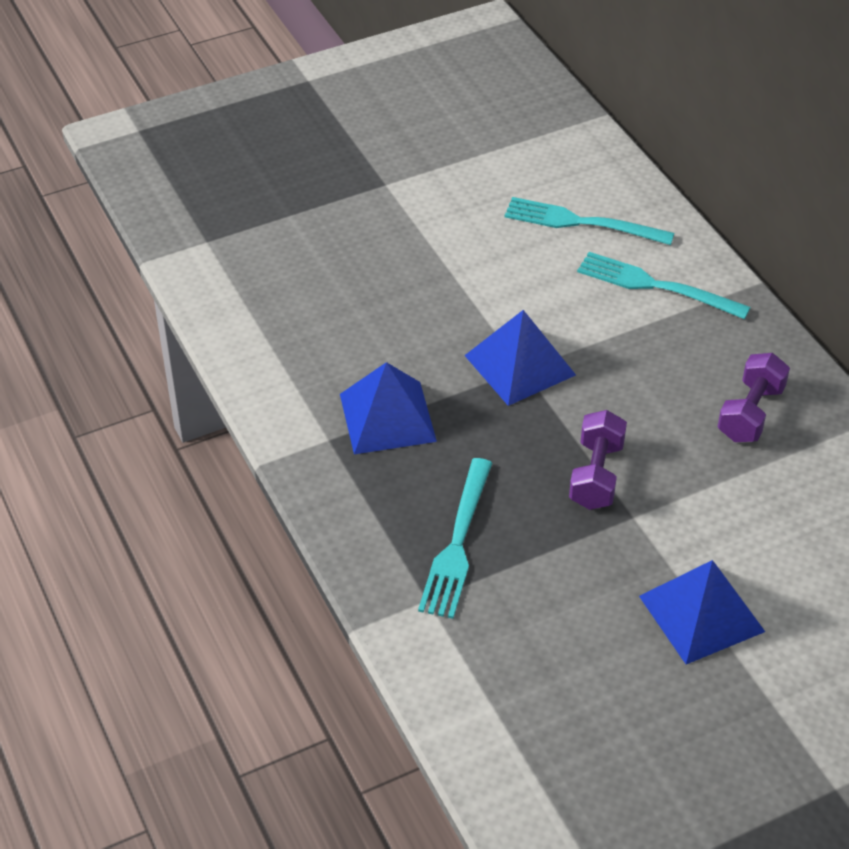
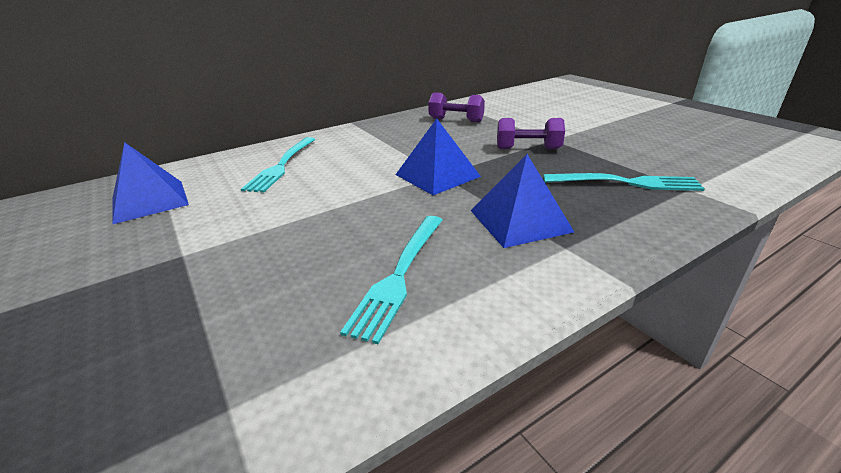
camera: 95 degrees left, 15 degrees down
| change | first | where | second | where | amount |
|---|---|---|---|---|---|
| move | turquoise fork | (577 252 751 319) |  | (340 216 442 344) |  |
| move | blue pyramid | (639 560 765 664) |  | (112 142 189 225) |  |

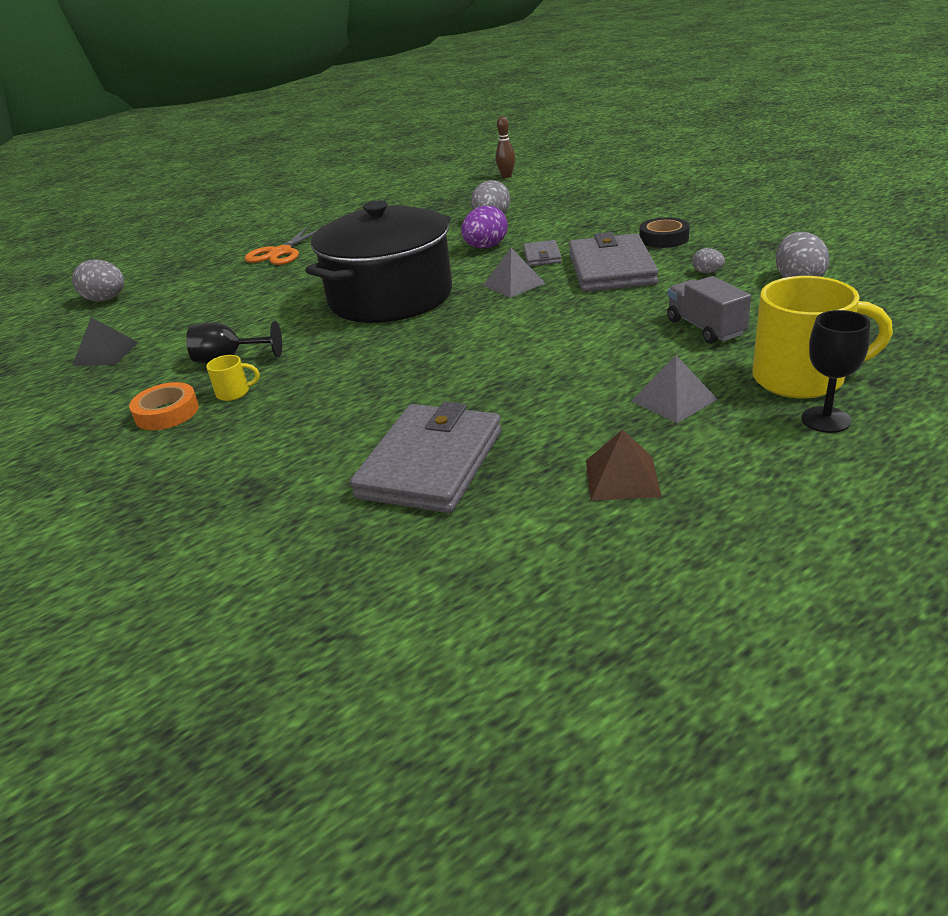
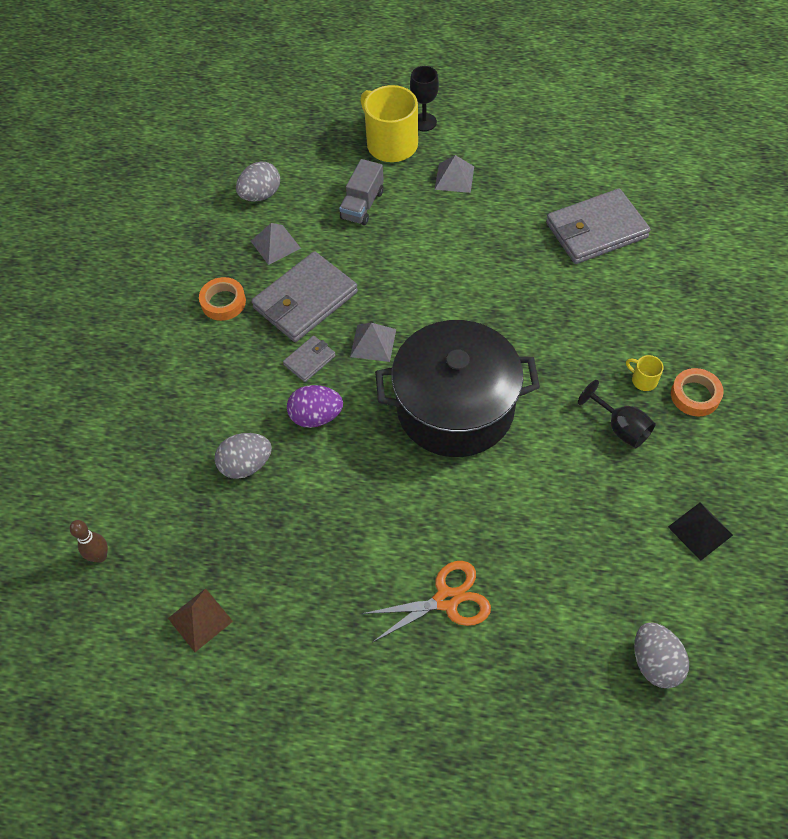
camera: 135 degrees left, 25 degrees up
| change | first | where | second | where | amount |
|---|---|---|---|---|---|
| recolor | black tape | (640 217 690 248) | orange tape | (199 277 246 321) |  |
| replace | grey egg | (692 248 725 273) | grey pyramid | (251 223 301 265) |  |
| move | brown pyramid | (586 429 662 501) |  | (168 588 233 652) |  |

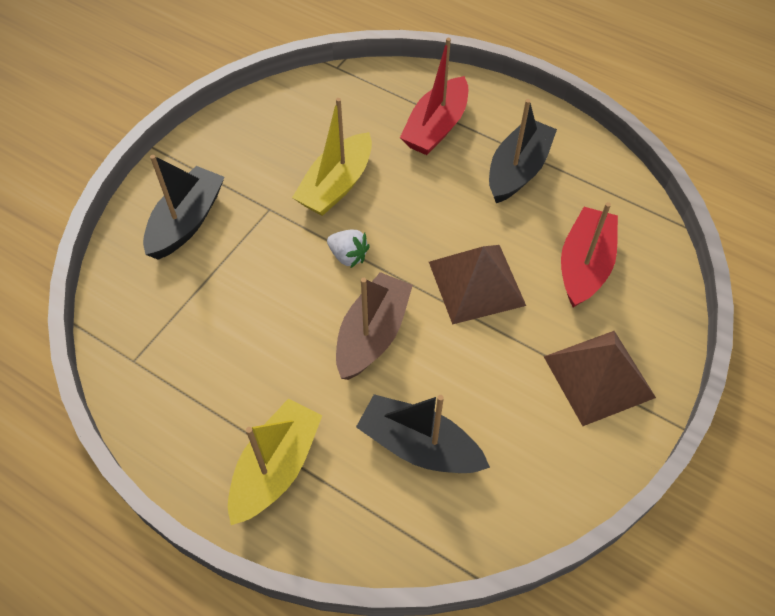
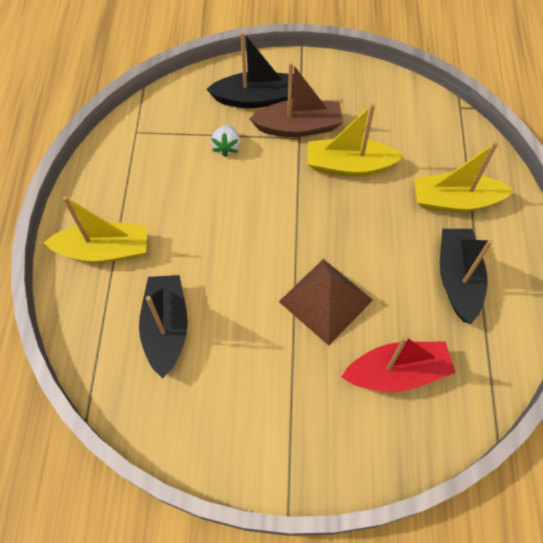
camera: 60 degrees right, 5 degrees up
| change | first | where | second | where | amount |
|---|---|---|---|---|---|
| recolor | red boat | (400 38 468 155) | yellow boat | (414 141 514 212) |  |
| rotate | black boat | (489 99 557 203) |  | (440 229 493 324) | 90 degrees counterclockwise |
| move | white strawberry | (327 230 370 268) |  | (211 125 241 157) |  |
| move | brown boat | (336 272 413 380) |  | (249 62 343 137) |  |
| delete | brown pyramid | (544 331 656 426) |  |  |  |

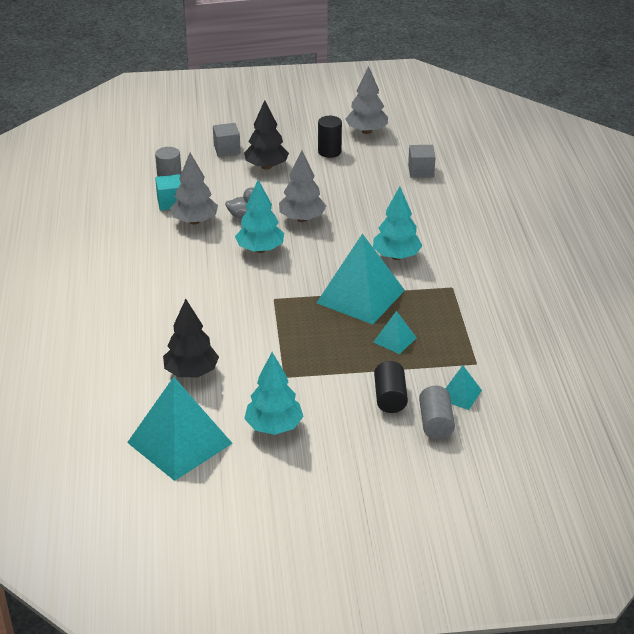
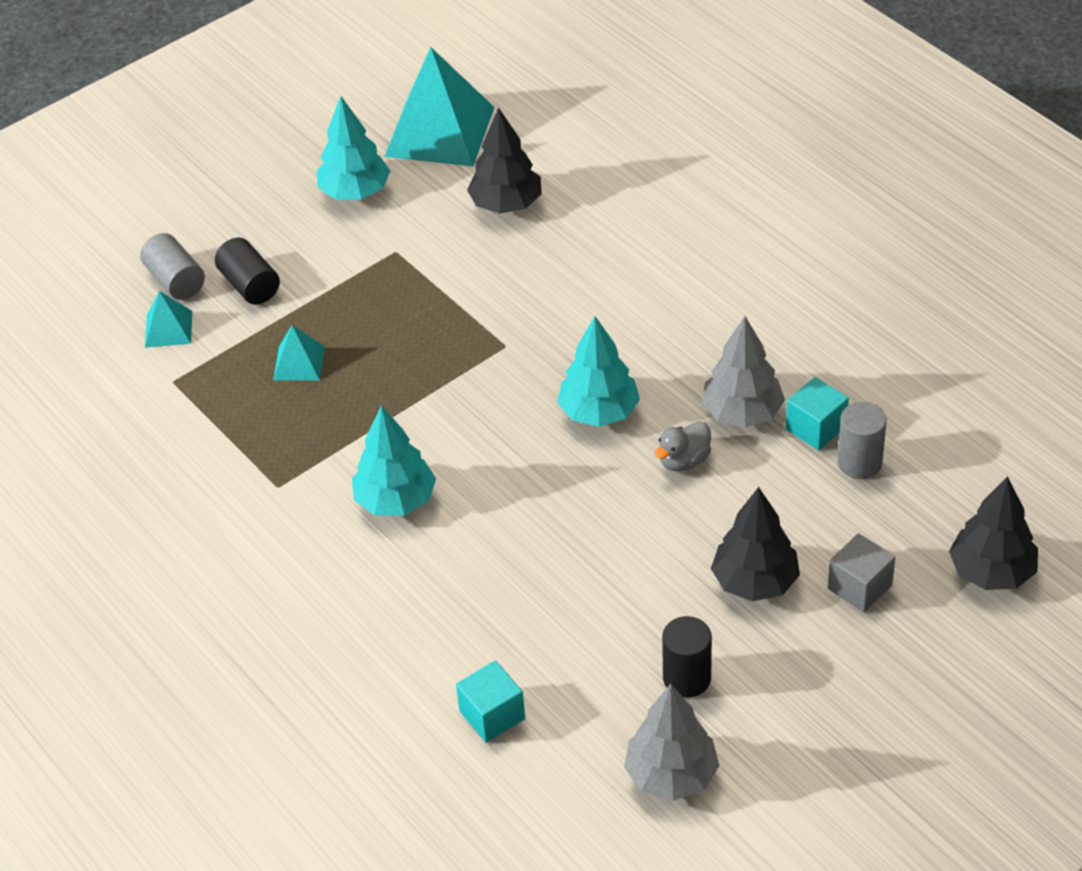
camera: 150 degrees right, 10 degrees up
| change | first | where | second | where | amount |
|---|---|---|---|---|---|
| recolor | grey cube | (408 145 436 178) | turquoise cube | (456 660 525 743) |  |
| delete | grey tree | (279 150 326 222) |  |  |  |
| delete | turquoise pyramid | (316 233 405 324) |  |  |  |
| insert |  |  | black tree | (949 476 1038 590) |  |

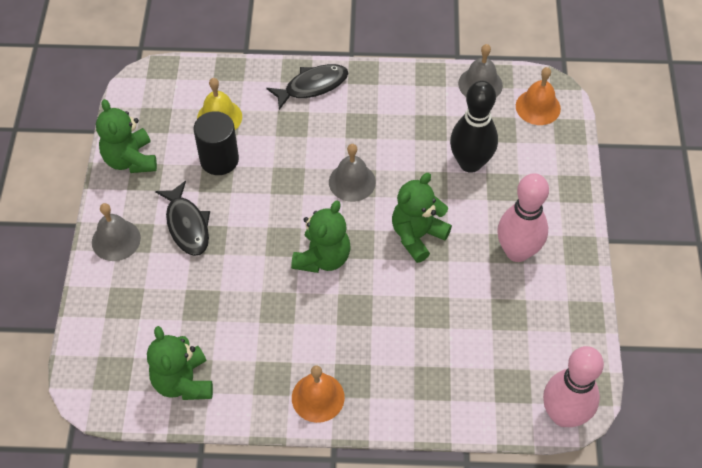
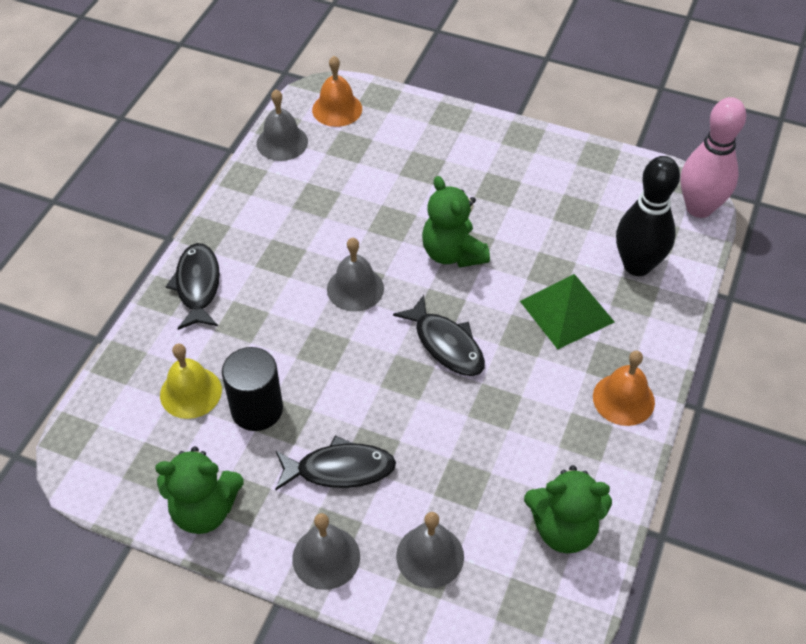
camera: 70 degrees left, 5 degrees down
| change | first | where | second | where | amount |
|---|---|---|---|---|---|
| move | black bowling pin | (450 81 498 173) |  | (616 156 680 276) |  |
| delete | pink bowling pin | (497 173 549 262) |  |  |  |
| replace | green teddy bear | (291 200 350 273) | black fish | (393 295 485 376) |  |
| insert |  |  | green pyramid | (520 274 615 349) |  |
| insert |  |  | grey bell | (396 512 464 588) |  |

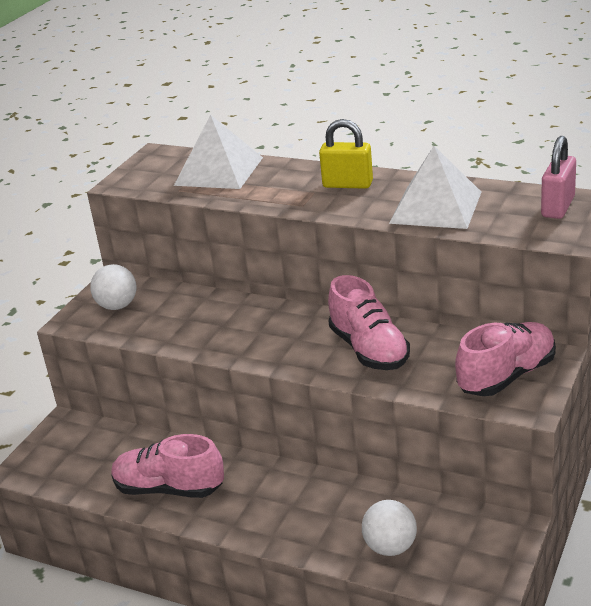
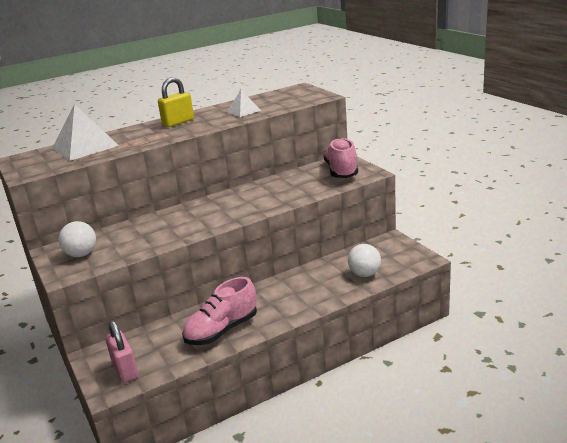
camera: 55 degrees left, 5 degrees down
| change | first | where | second | where | amount |
|---|---|---|---|---|---|
| move | pink padlock | (541 136 576 219) |  | (105 320 138 383) |  |
| resize | white pyramid | (389 146 481 229) |  | (227 90 261 117) | x0.54 |
| delete | pink shoe | (328 275 410 370) |  |  |  |

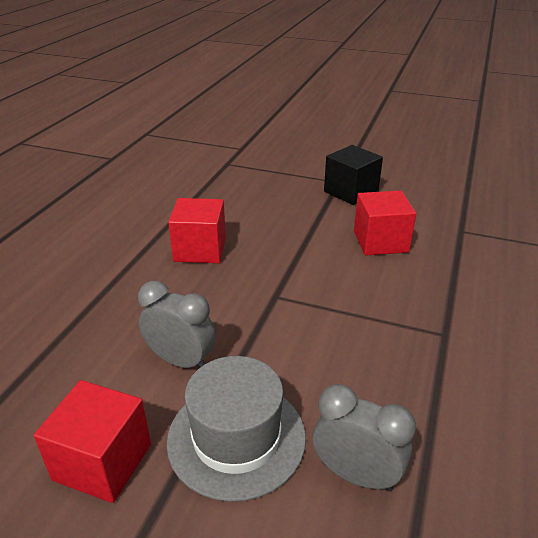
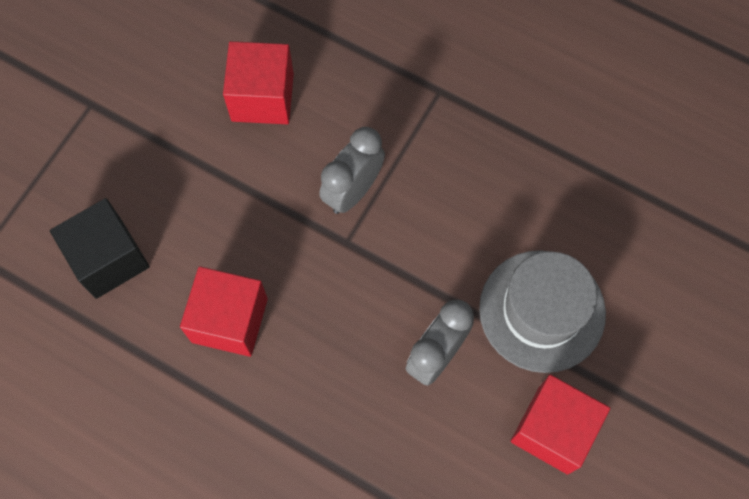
camera: 80 degrees left, 35 degrees up
| change | first | where | second | where | amount |
|---|---|---|---|---|---|
| move | black cube | (324 145 383 205) |  | (50 198 150 299) |  |
| move | grey clock | (313 384 416 491) |  | (319 127 385 214) |  |

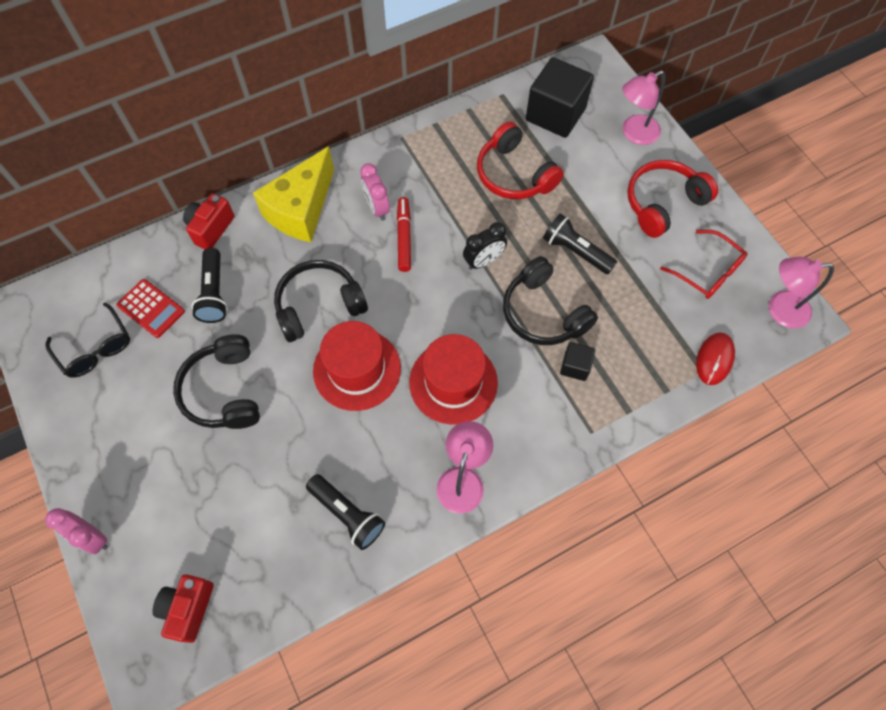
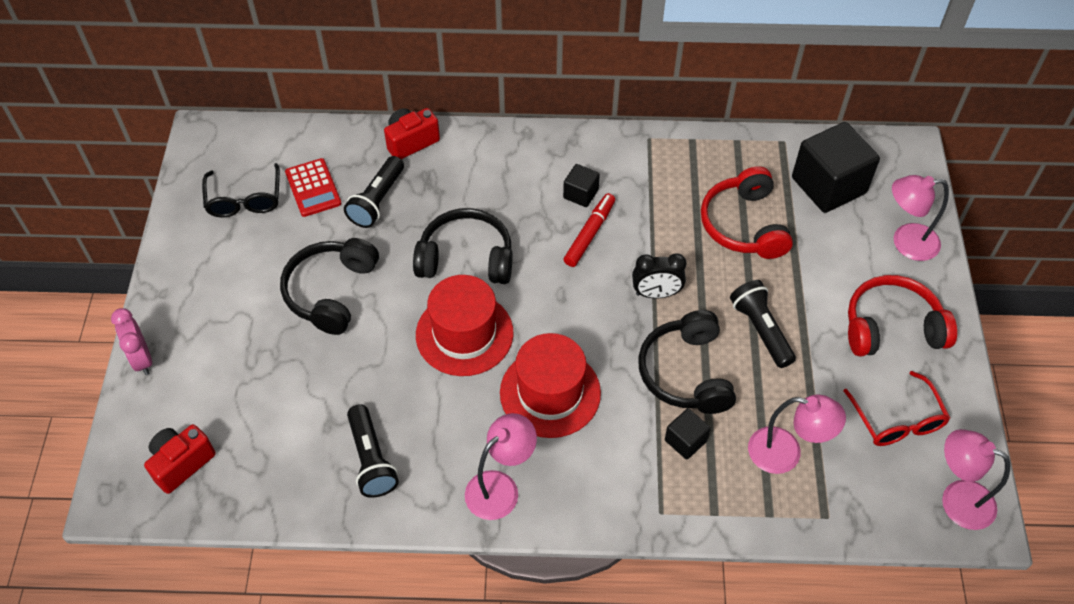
camera: 30 degrees right, 10 degrees down
| change | first | where | second | where | amount |
|---|---|---|---|---|---|
| delete | yellow cheese | (253 146 334 242) |  |  |  |
| replace | pink clock | (360 163 390 221) | black cube | (563 164 600 207) |  |
| delete | red mouse | (696 332 735 385) |  |  |  |
| insert |  |  | pink lamp | (748 394 846 474) |  |

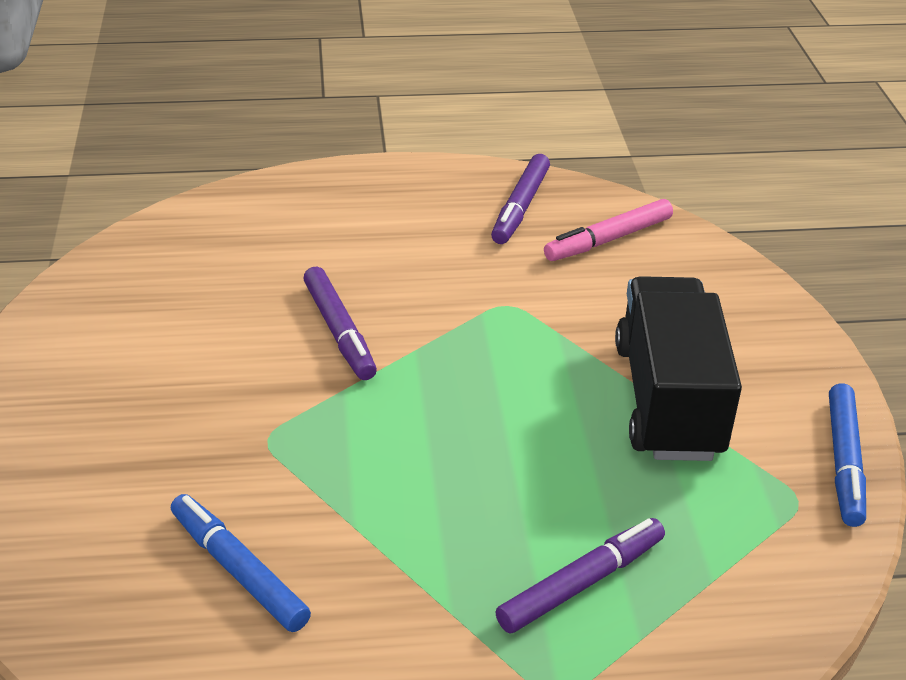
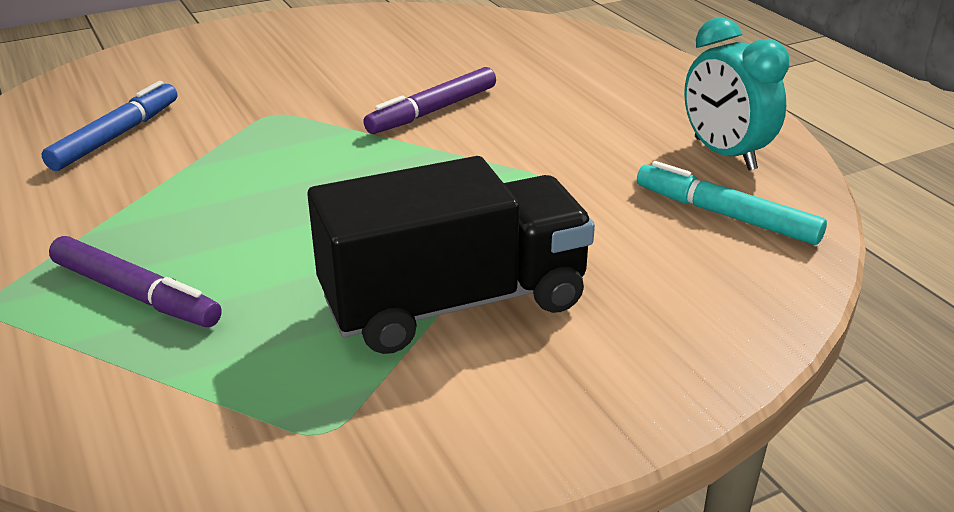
camera: 70 degrees right, 5 degrees down
| change | first | where | second | where | amount |
|---|---|---|---|---|---|
| replace | purple marker | (491 154 550 244) | turquoise clock | (684 17 789 171) |  |
| recolor | pink marker | (544 199 673 261) | turquoise marker | (637 161 827 245) |  |
| delete | blue marker | (829 383 866 527) |  |  |  |

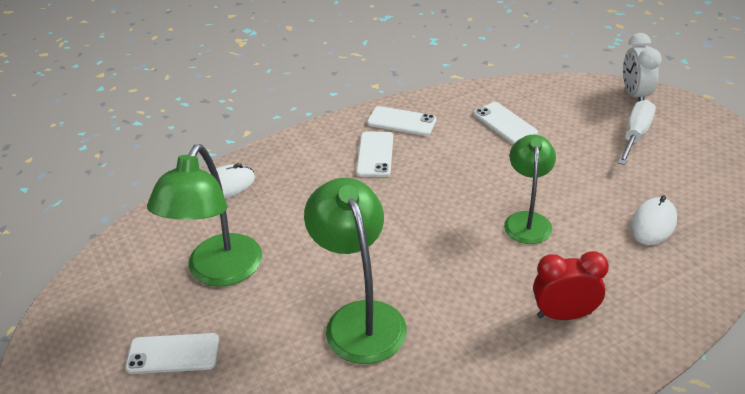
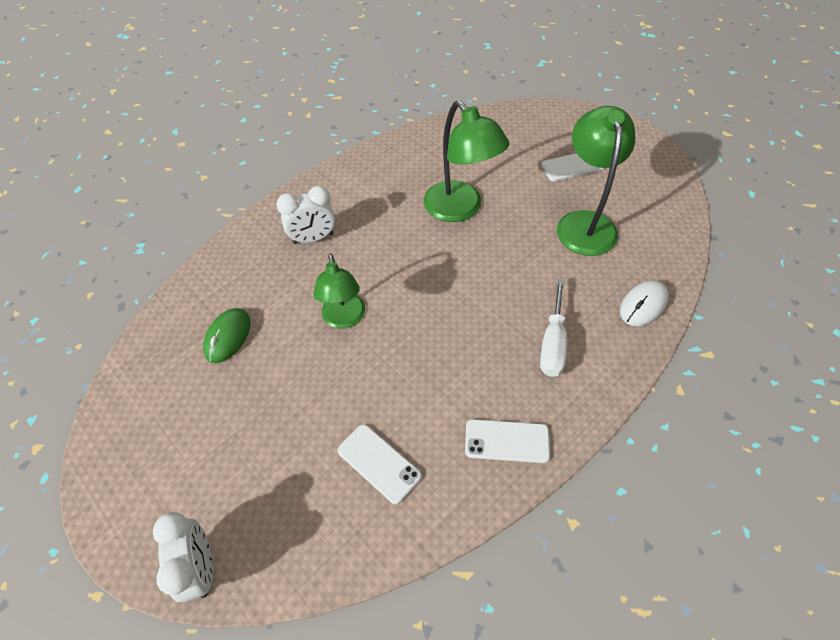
camera: 165 degrees right, 15 degrees up
| change | first | where | second | where | amount |
|---|---|---|---|---|---|
| move | white screwdriver | (618 100 656 165) |  | (540 279 567 377) |  |
| delete | white phone | (356 132 393 177) |  |  |  |
| recolor | white mouse | (630 196 677 245) | green mouse | (203 308 251 363) |  |
| recolor | red clock | (533 251 609 320) | white clock | (277 186 335 244) |  |

